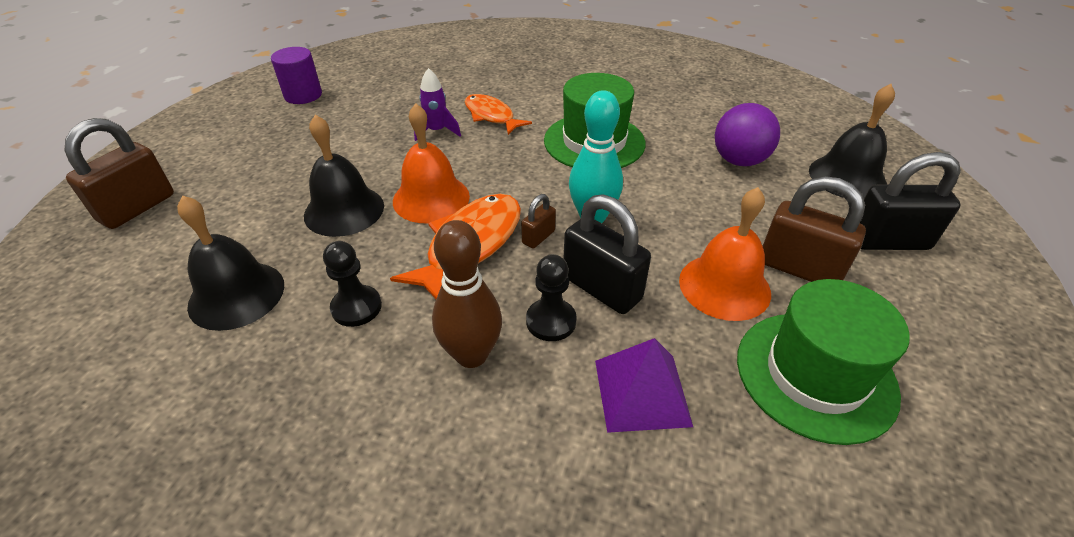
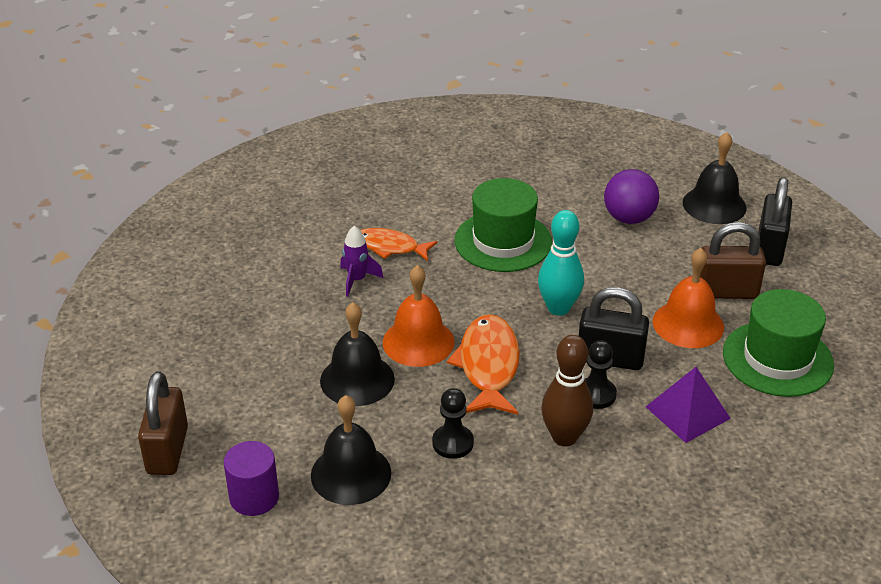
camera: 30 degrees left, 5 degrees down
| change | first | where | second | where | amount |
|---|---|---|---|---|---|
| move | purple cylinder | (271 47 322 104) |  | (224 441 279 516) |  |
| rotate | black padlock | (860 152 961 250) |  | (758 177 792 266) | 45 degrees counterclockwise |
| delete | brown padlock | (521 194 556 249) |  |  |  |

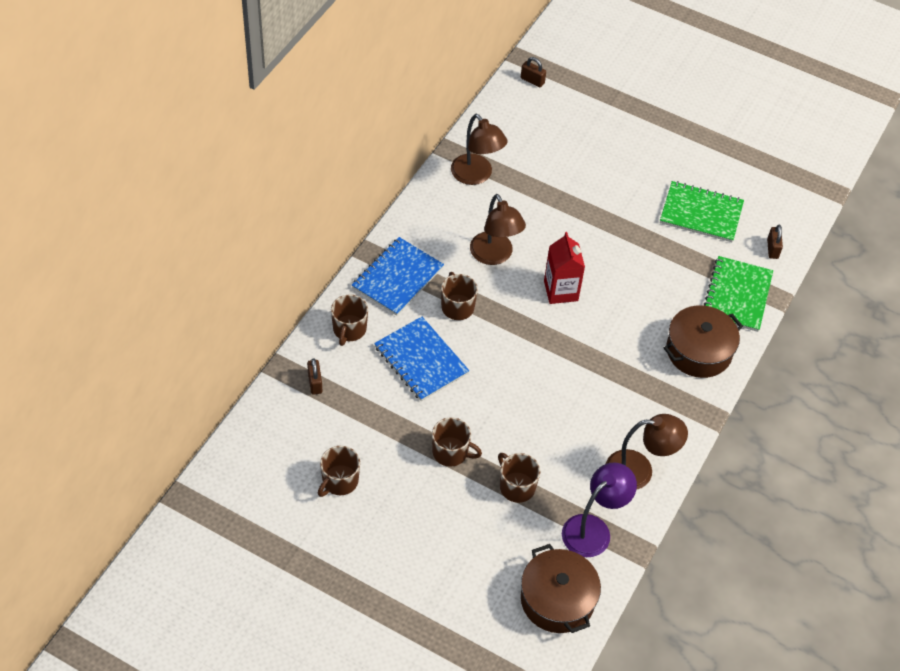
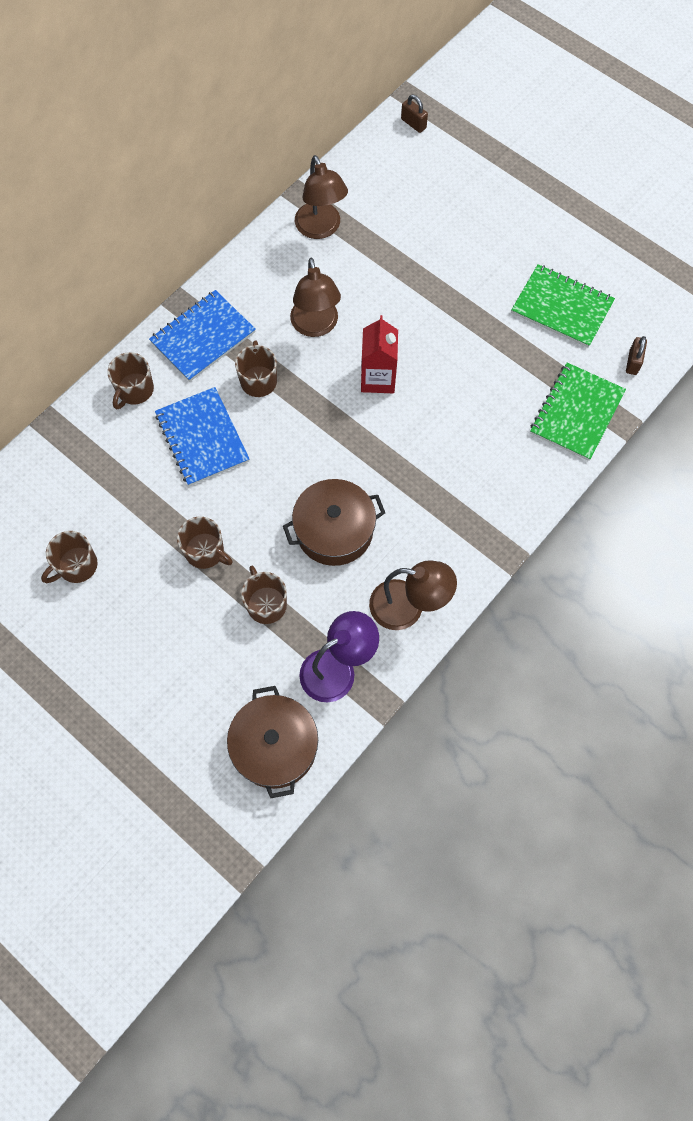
camera: 15 degrees right, 15 degrees up
| change | first | where | second | where | amount |
|---|---|---|---|---|---|
| move | brown pot | (664 305 743 378) |  | (283 479 385 566) |  |
| delete | brown padlock | (307 358 322 395) |  |  |  |

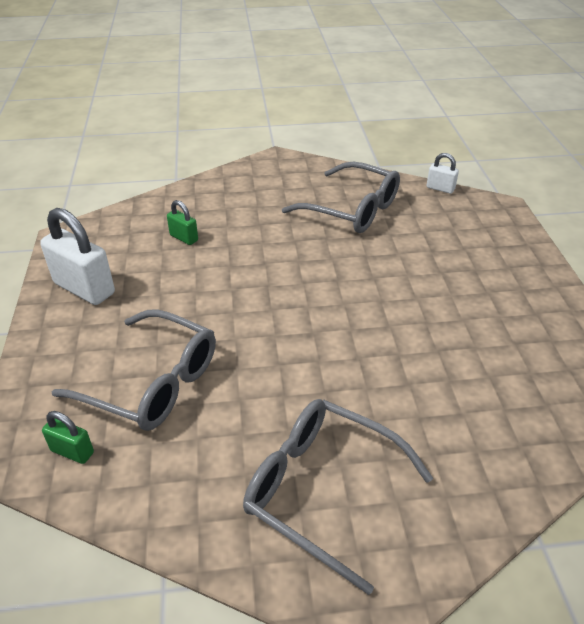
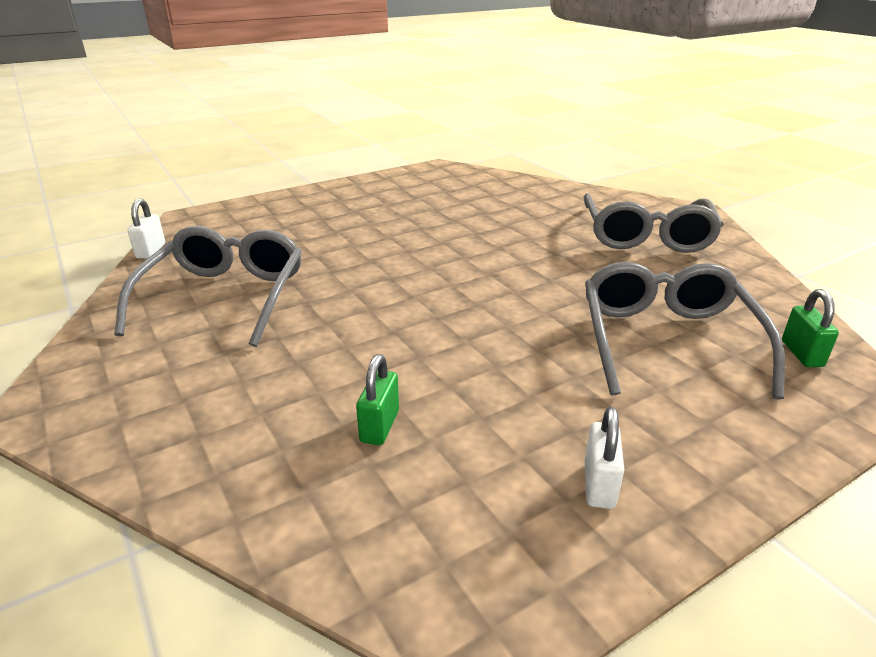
camera: 115 degrees left, 10 degrees down
| change | first | where | second | where | amount |
|---|---|---|---|---|---|
| resize | white padlock | (40 208 115 305) |  | (585 407 624 509) | x0.51 |

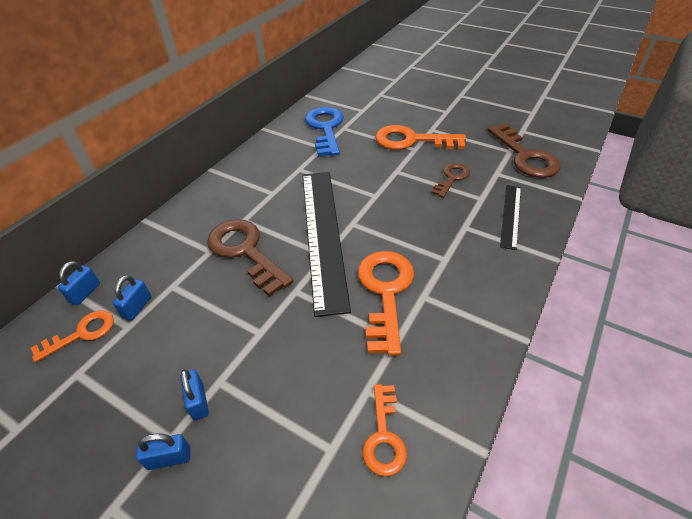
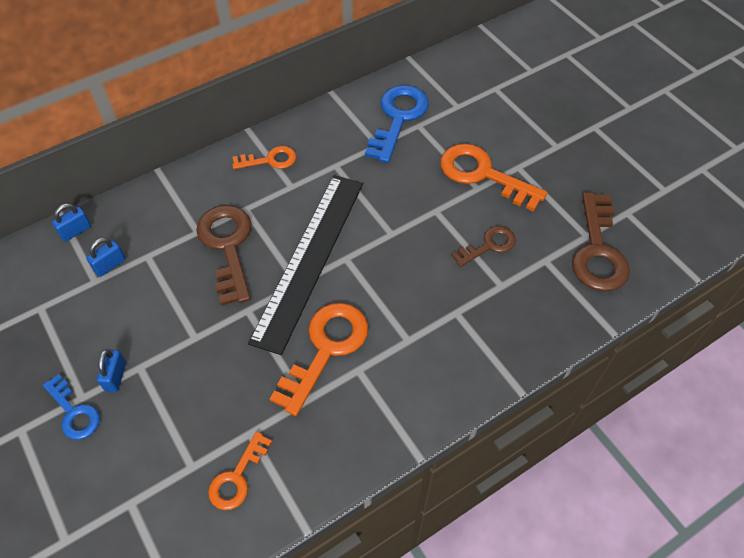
camera: 25 degrees right, 10 degrees up
| change | first | where | second | where | amount |
|---|---|---|---|---|---|
| delete | black ruler | (500 185 521 250) |  |  |  |
| move | orange key | (31 310 114 362) |  | (232 146 296 169) |  |
| replace | blue padlock | (136 433 191 470) | blue key | (43 374 100 440) |  |

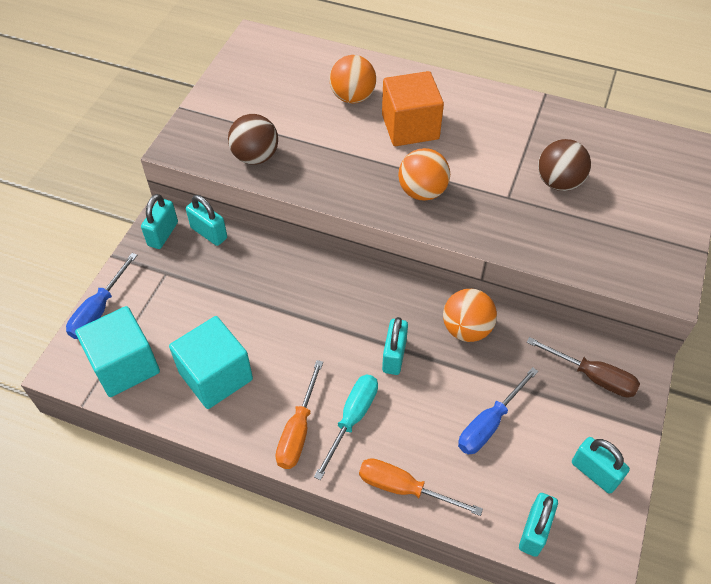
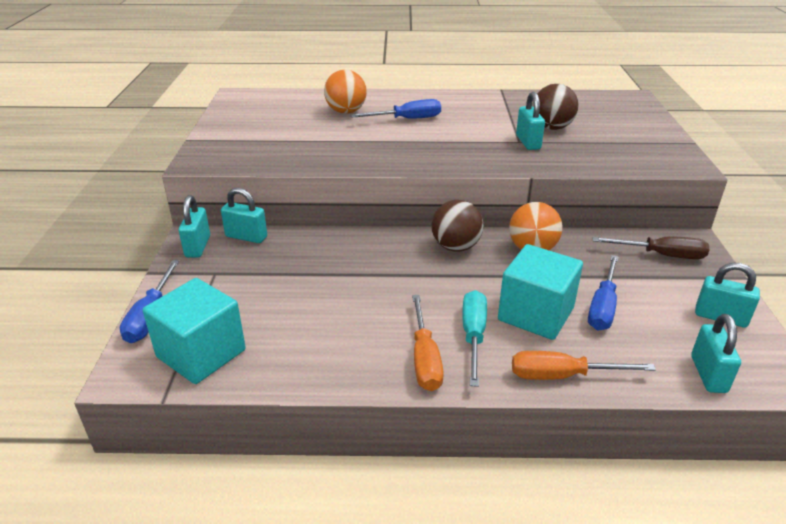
camera: 20 degrees left, 20 degrees down
| change | first | where | second | where | amount |
|---|---|---|---|---|---|
| replace | orange cube | (382 71 444 146) | blue screwdriver | (351 99 441 119) |  |
| move | brown ball | (228 114 278 165) |  | (431 200 483 252) |  |
| delete | orange ball | (398 148 450 201) |  |  |  |
| move | turquoise cube | (169 316 253 409) |  | (498 244 583 340) |  |
| move | turquoise padlock | (382 317 408 375) |  | (516 92 545 150) |  |

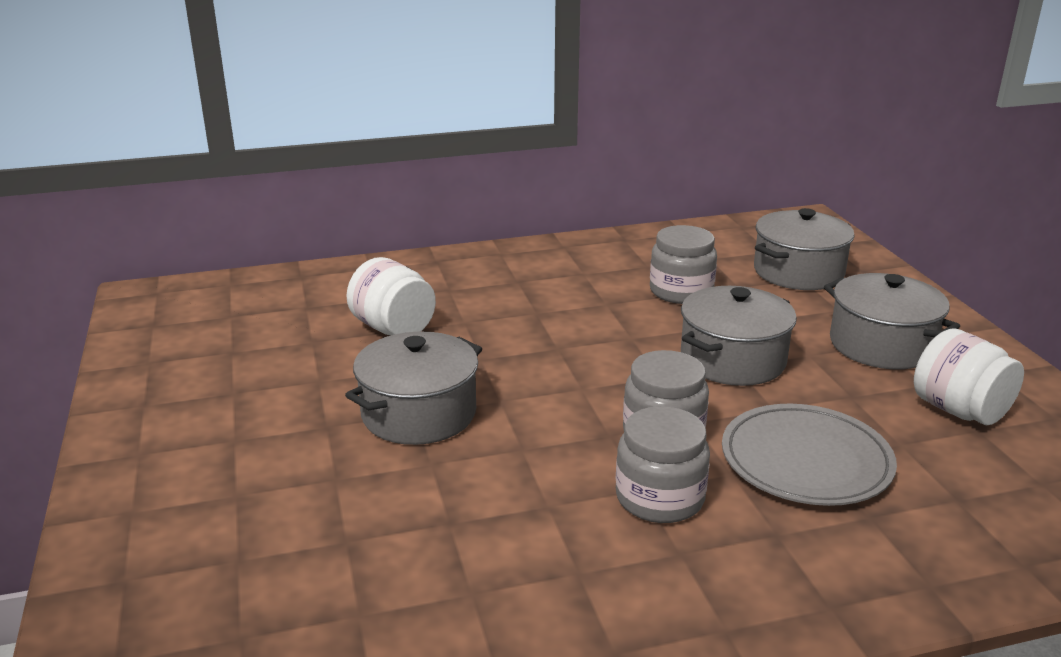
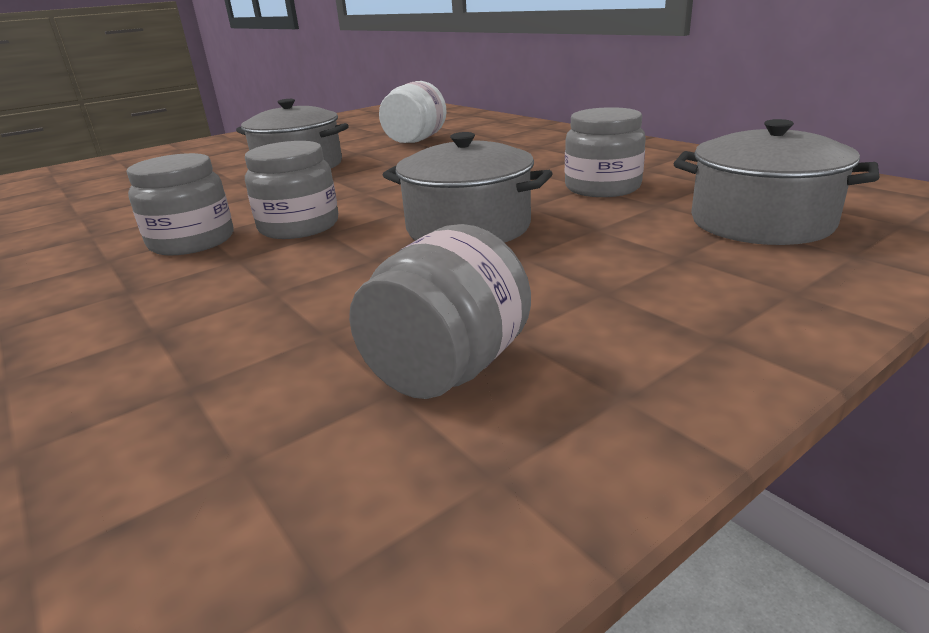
camera: 70 degrees right, 0 degrees up
| change | first | where | second | where | amount |
|---|---|---|---|---|---|
| delete | grey pot | (824 273 960 370) |  |  |  |
| recolor | white jar | (914 328 1024 425) | grey jar | (349 224 531 399) |  |
| delete | grey plate | (722 404 897 506) |  |  |  |

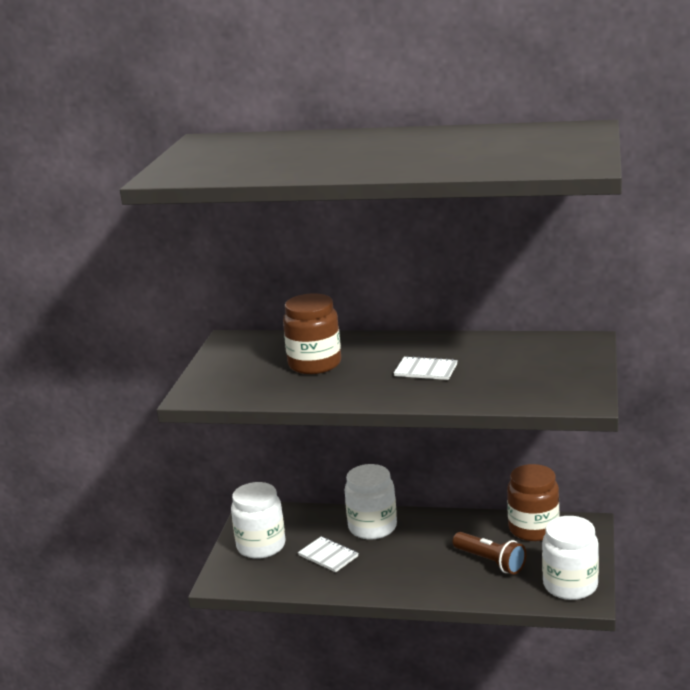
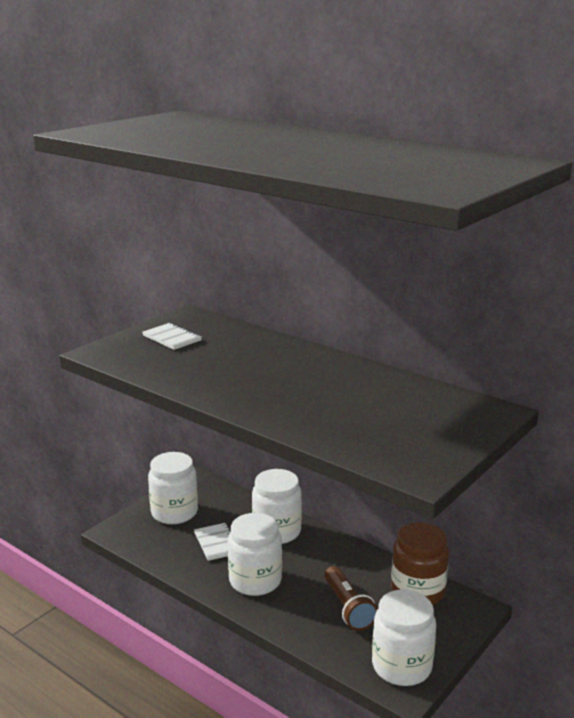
camera: 25 degrees right, 0 degrees up
| change | first | where | second | where | amount |
|---|---|---|---|---|---|
| delete | brown jar | (283 293 341 374) |  |  |  |
| move | white notebook | (394 356 458 380) |  | (142 323 202 350) |  |
| insert |  |  | white jar | (228 513 282 596) |  |

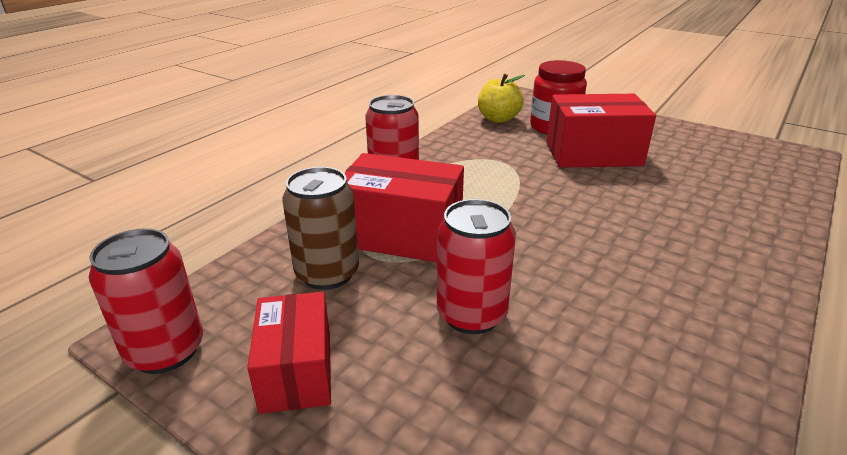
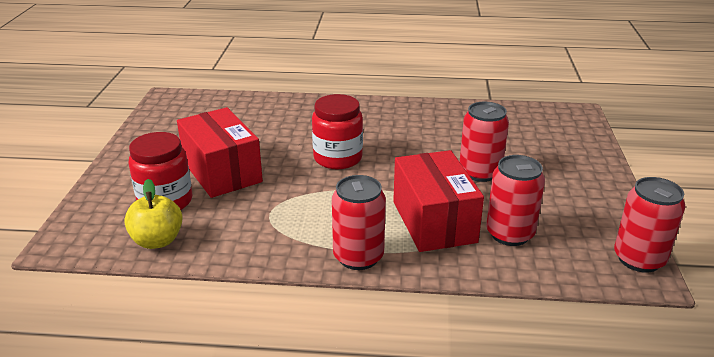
camera: 120 degrees left, 0 degrees up
| change | first | where | second | where | amount |
|---|---|---|---|---|---|
| recolor | brown can | (282 167 359 290) | red can | (486 155 545 246) |  |
| delete | red box | (247 292 331 414) |  |  |  |
| insert |  |  | red jar | (312 94 363 169) |  |

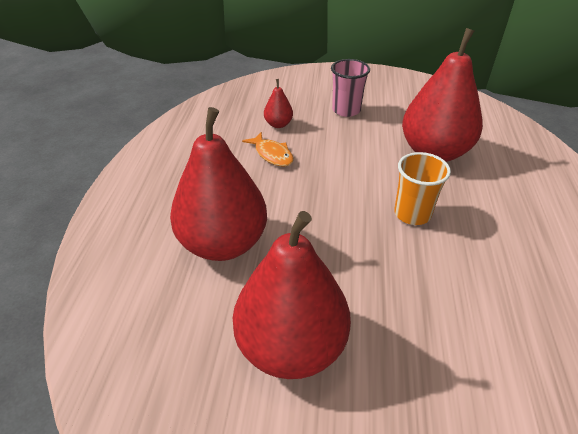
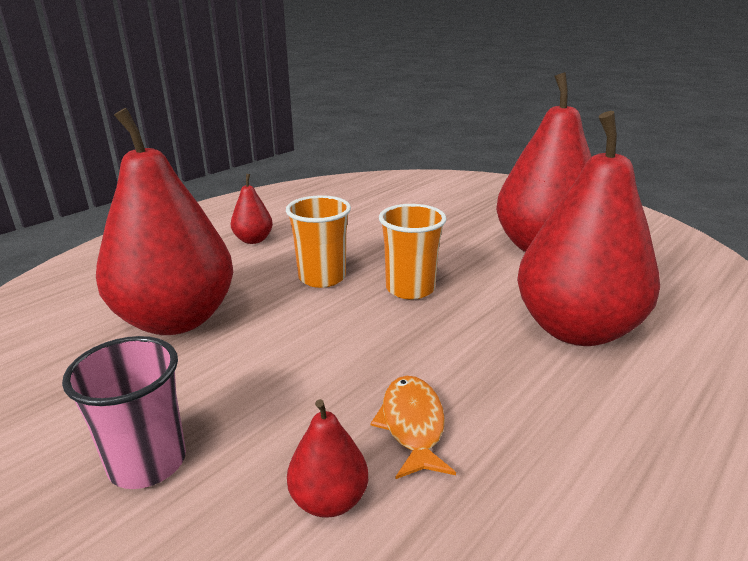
camera: 145 degrees left, 15 degrees down
| change | first | where | second | where | amount |
|---|---|---|---|---|---|
| insert |  |  | red pear | (231 174 273 244) |  |
| insert |  |  | orange cup | (379 204 447 300) |  |

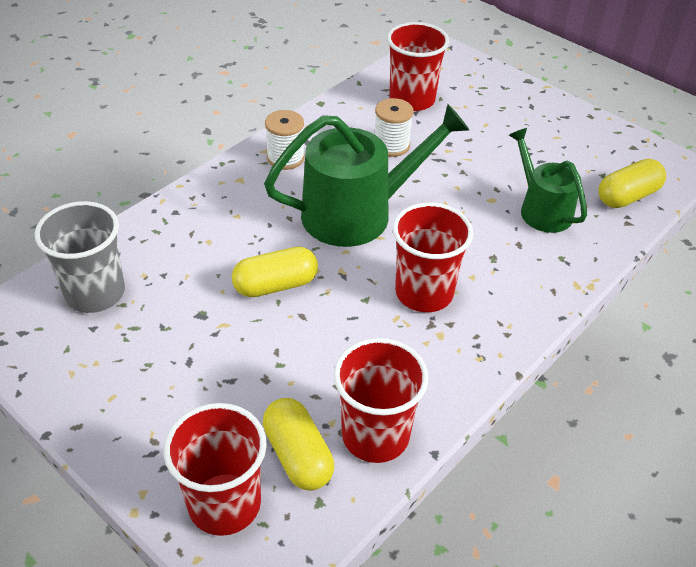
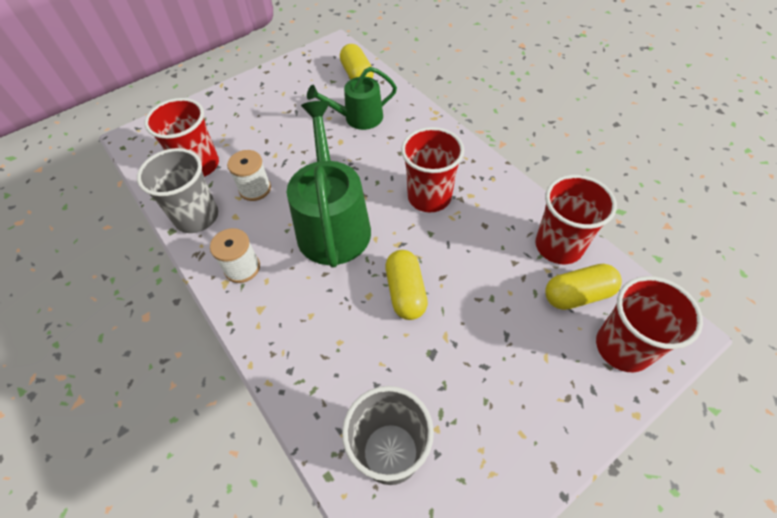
camera: 75 degrees left, 10 degrees up
| change | first | where | second | where | amount |
|---|---|---|---|---|---|
| insert |  |  | grey cup | (137 148 218 233) |  |

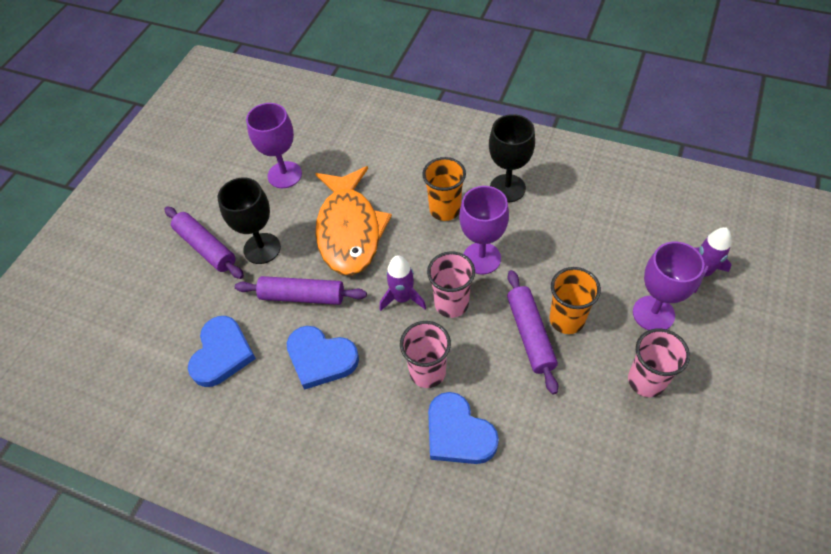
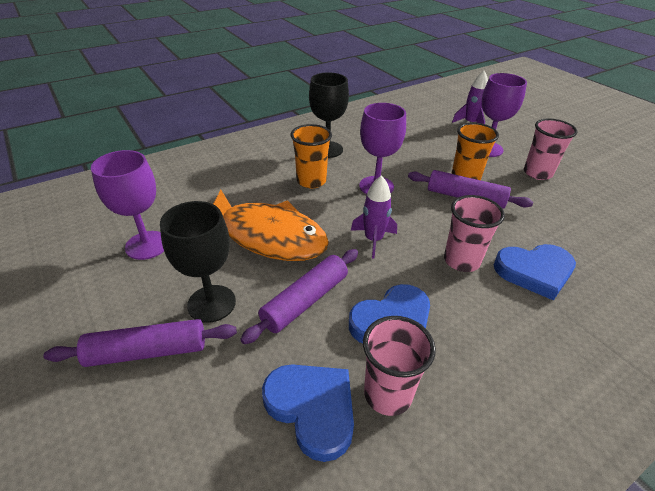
camera: 60 degrees left, 15 degrees down
| change | first | where | second | where | amount |
|---|---|---|---|---|---|
| move | pink cup | (427 251 475 318) |  | (363 316 436 416) |  |

